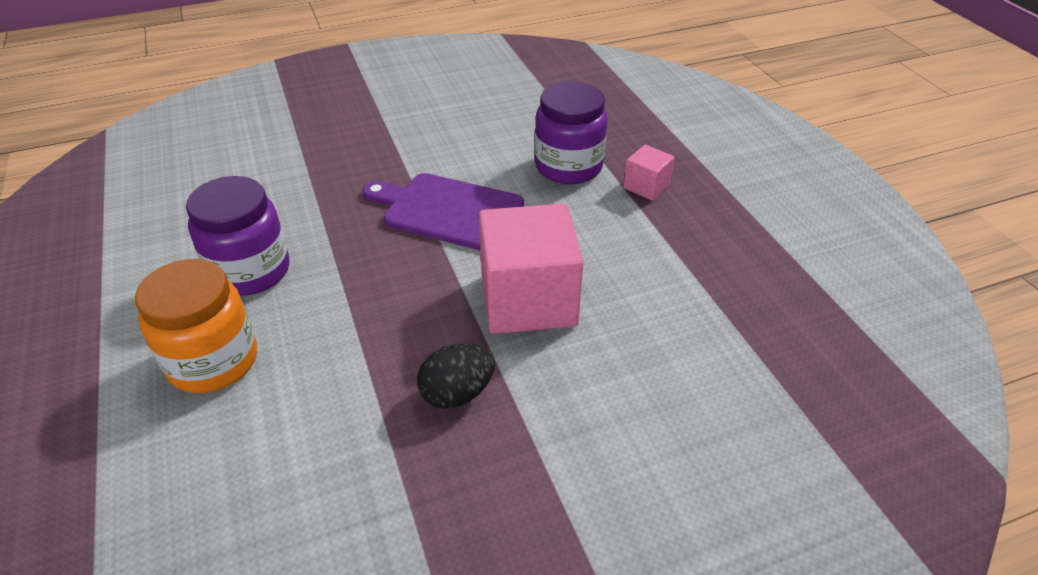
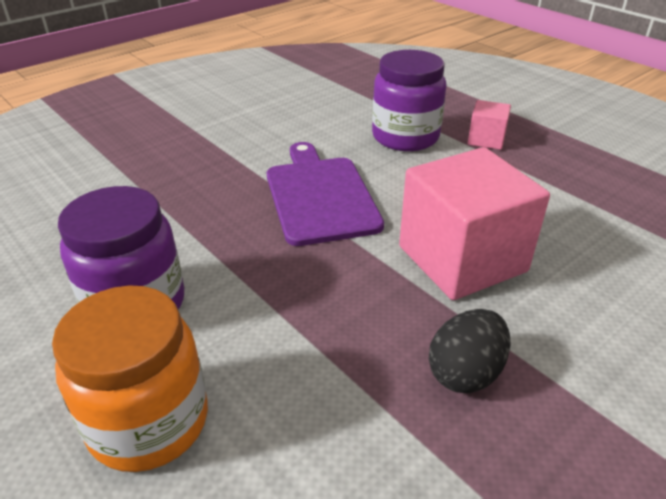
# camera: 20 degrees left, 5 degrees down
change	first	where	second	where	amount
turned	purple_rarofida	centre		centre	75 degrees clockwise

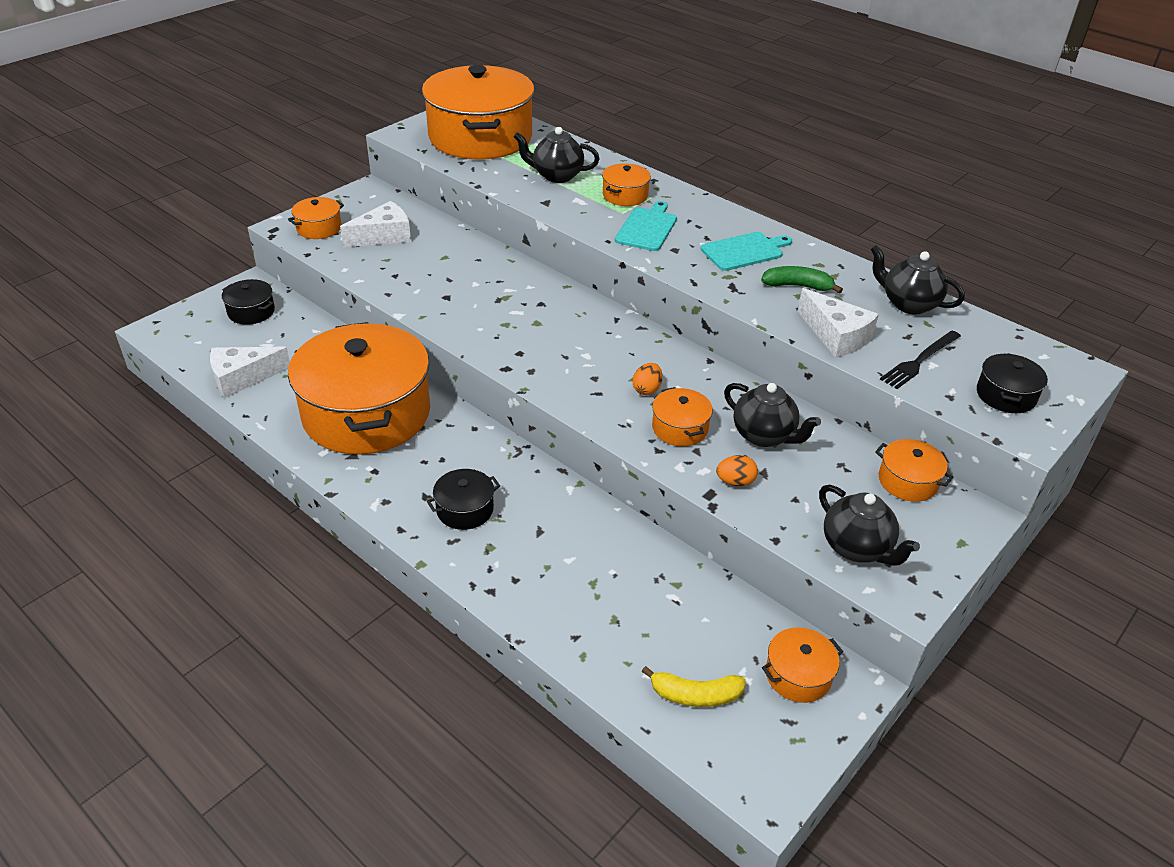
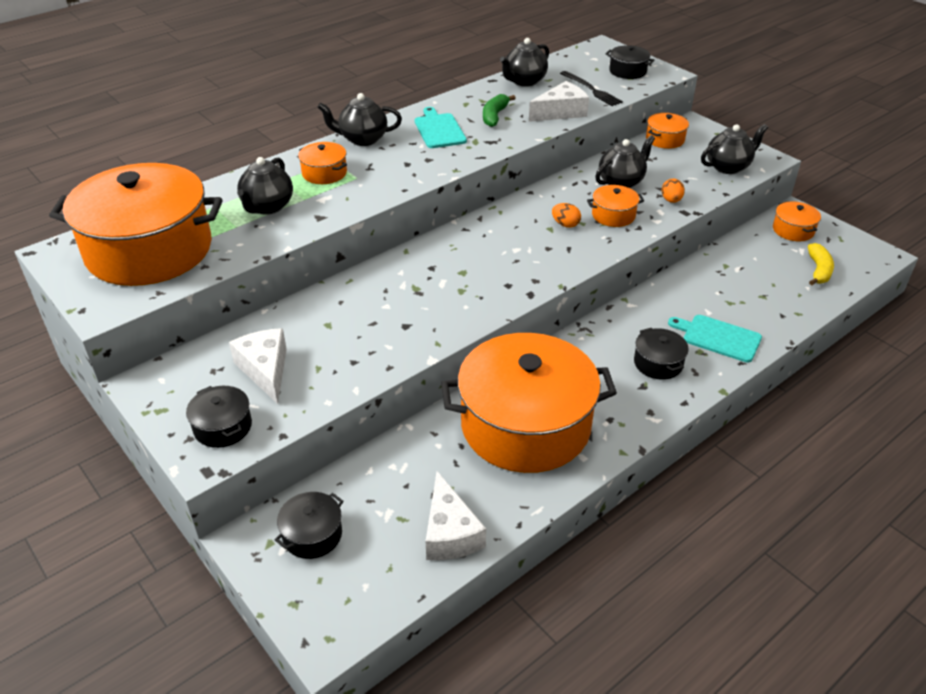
# camera: 80 degrees left, 0 degrees up
change	first	where	second	where	amount
recoloured	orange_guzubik (1st from left)	top left	black_guzubik (1st from left)	middle left	
added			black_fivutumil (2nd from left)	top centre	
moved	turquoise_rarofida (1st from left in the first image)	top centre	turquoise_rarofida (2nd from left)	middle right	

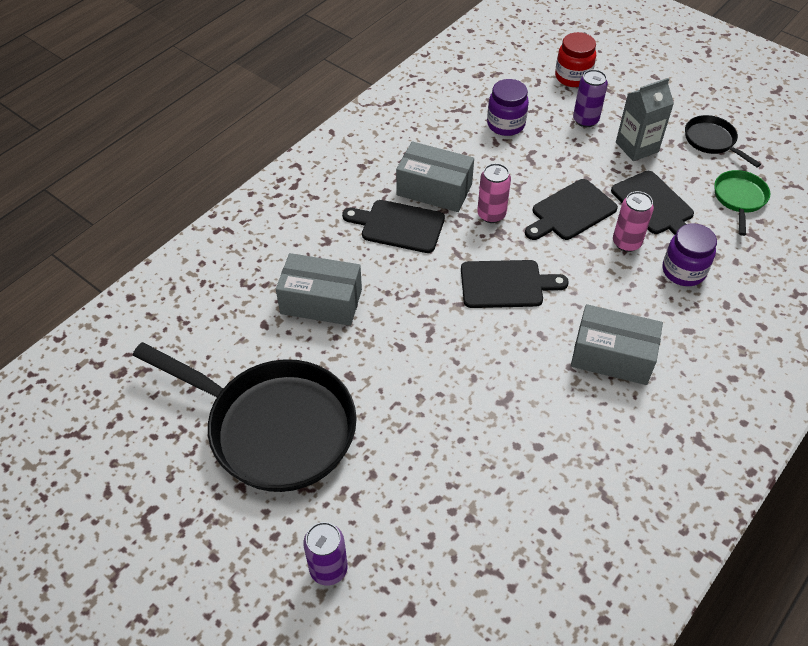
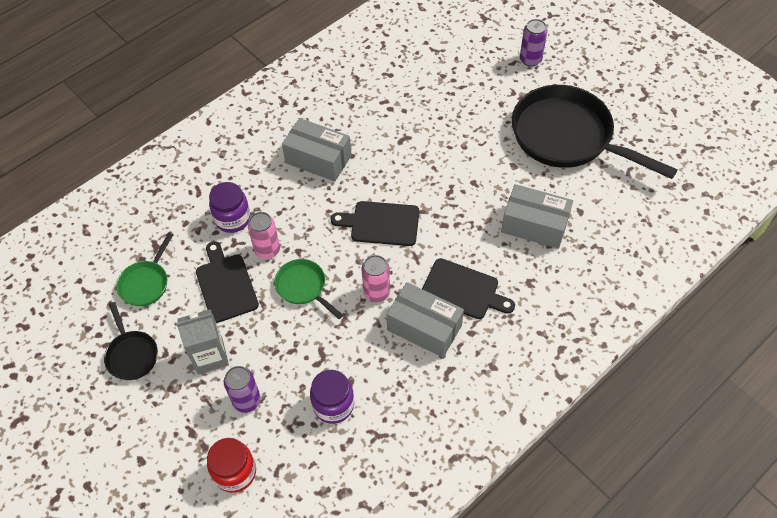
# camera: 170 degrees left, 5 degrees up
change	first	where	second	where	amount
replaced	black_rarofida (3rd from left)	top right	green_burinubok (2nd from left)	centre	

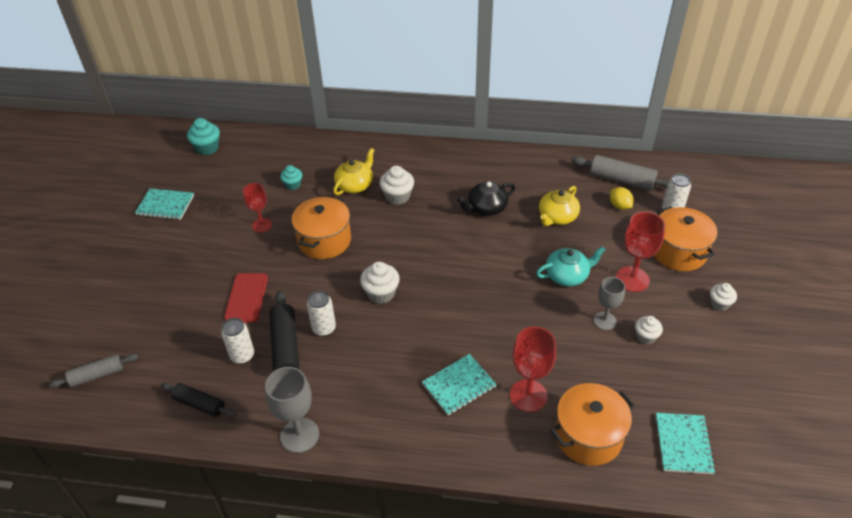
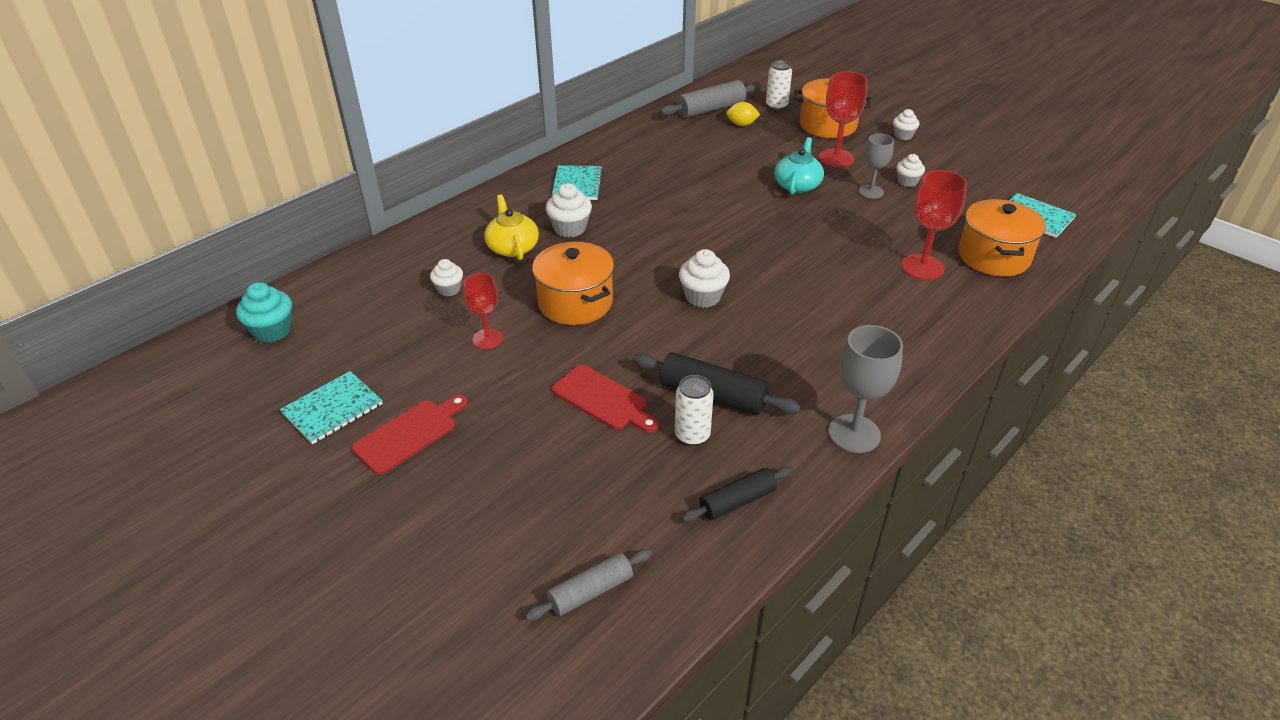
# camera: 55 degrees left, 5 degrees down
change	first	where	second	where	amount
added			red_rarofida (1st from left)	middle left	
recoloured	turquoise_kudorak (2nd from left)	centre	white_kudorak (1st from left)	centre	
turned	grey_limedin (1st from left)	bottom left		bottom centre	45 degrees clockwise
moved	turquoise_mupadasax (2nd from left)	bottom centre		top centre	
removed	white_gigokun (2nd from left)	centre			
removed	black_fivutumil	centre			
removed	yellow_fivutumil (2nd from left)	centre			

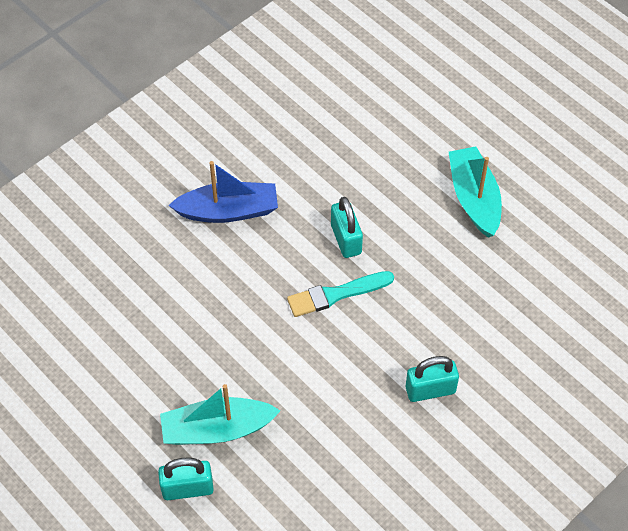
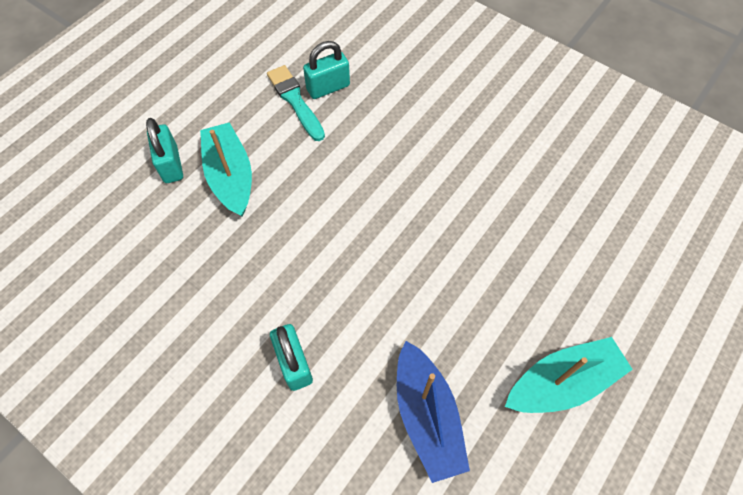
# camera: 80 degrees right, 5 degrees up
change	first	where	second	where	amount
moved	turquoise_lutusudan	centre		top centre	
moved	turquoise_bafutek (2nd from left in the first image)	centre	turquoise_bafutek (3rd from left)	top centre	
moved	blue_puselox	centre		bottom centre	

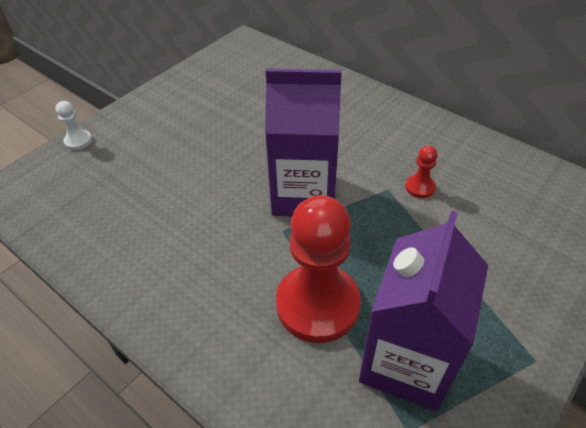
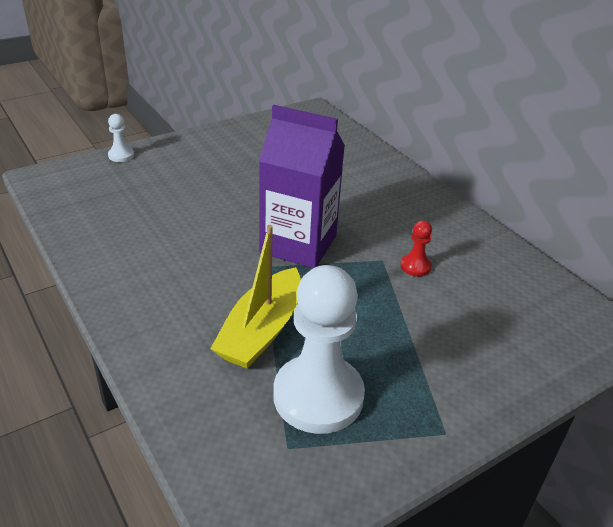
# camera: 15 degrees right, 10 degrees down
change	first	where	second	where	amount
replaced	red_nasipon (1st from left)	centre	yellow_puselox	centre	
replaced	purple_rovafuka (2nd from left)	bottom right	white_nasipon (2nd from left)	centre	

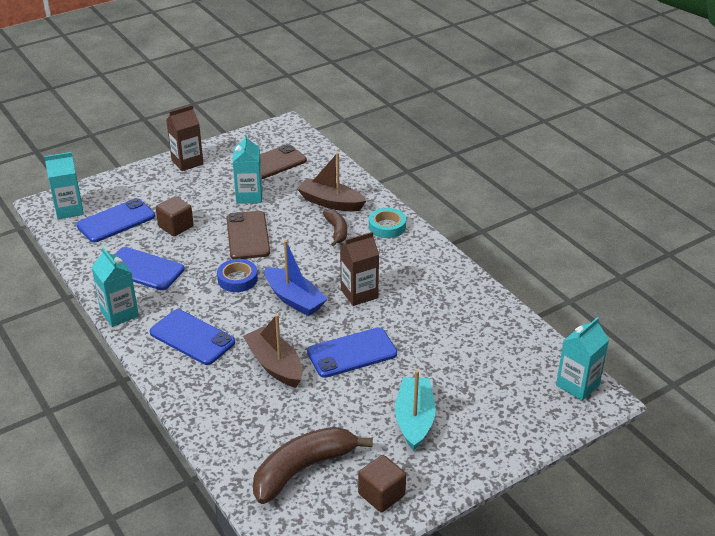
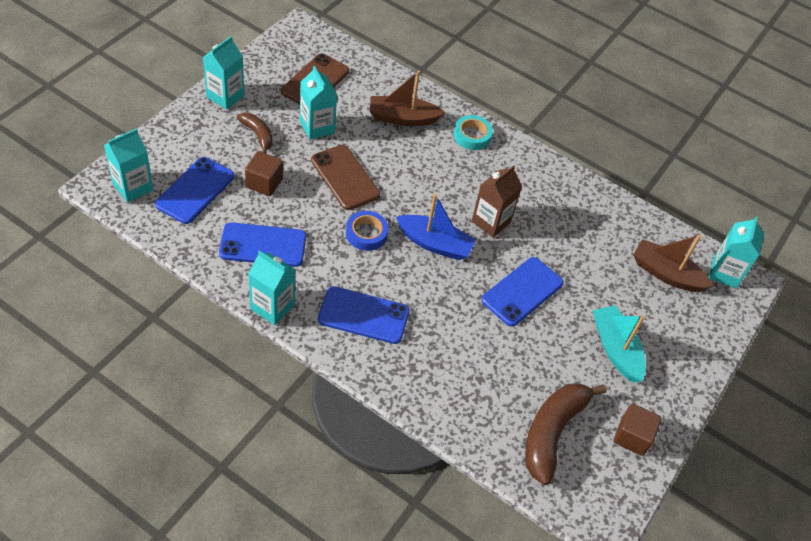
# camera: 30 degrees left, 15 degrees up
change	first	where	second	where	amount
recoloured	brown_rovafuka (1st from left)	top left	turquoise_rovafuka (2nd from left)	top left	
moved	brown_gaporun (2nd from left in the first image)	centre	brown_gaporun (1st from left)	top left	
moved	brown_puselox (1st from left in the first image)	centre	brown_puselox (2nd from left)	middle right	

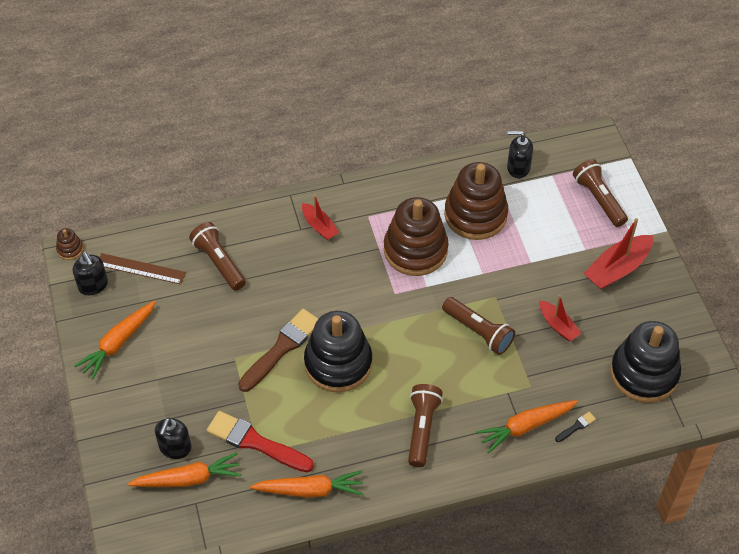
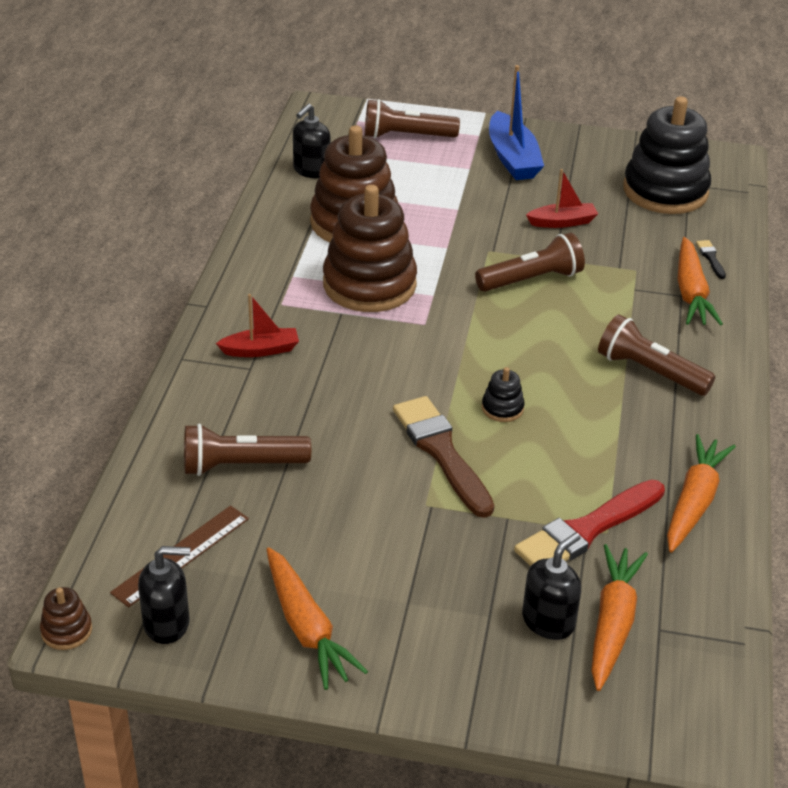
# camera: 65 degrees left, 15 degrees down
change	first	where	second	where	amount
resized	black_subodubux (1st from left)	centre		centre	x0.41
recoloured	red_puselox (3rd from left)	middle right	blue_puselox	top centre	
turned	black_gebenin (2nd from left in the first image)	bottom left	black_gebenin (3rd from left)	bottom right	90 degrees counterclockwise

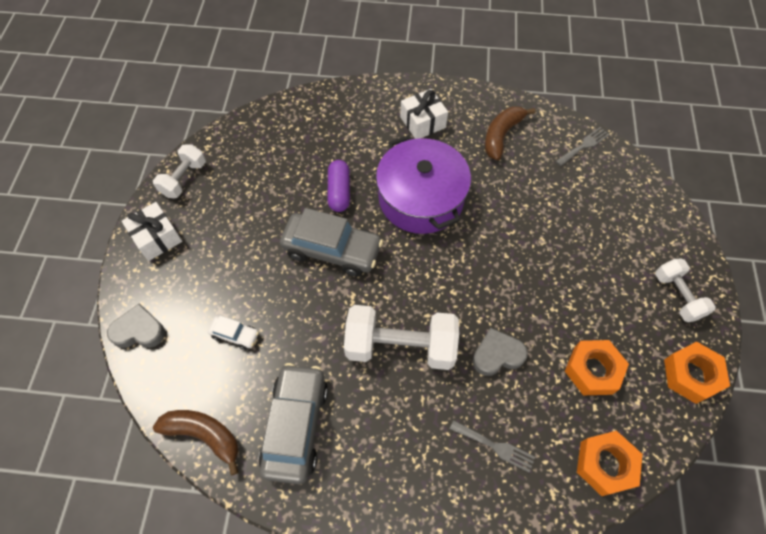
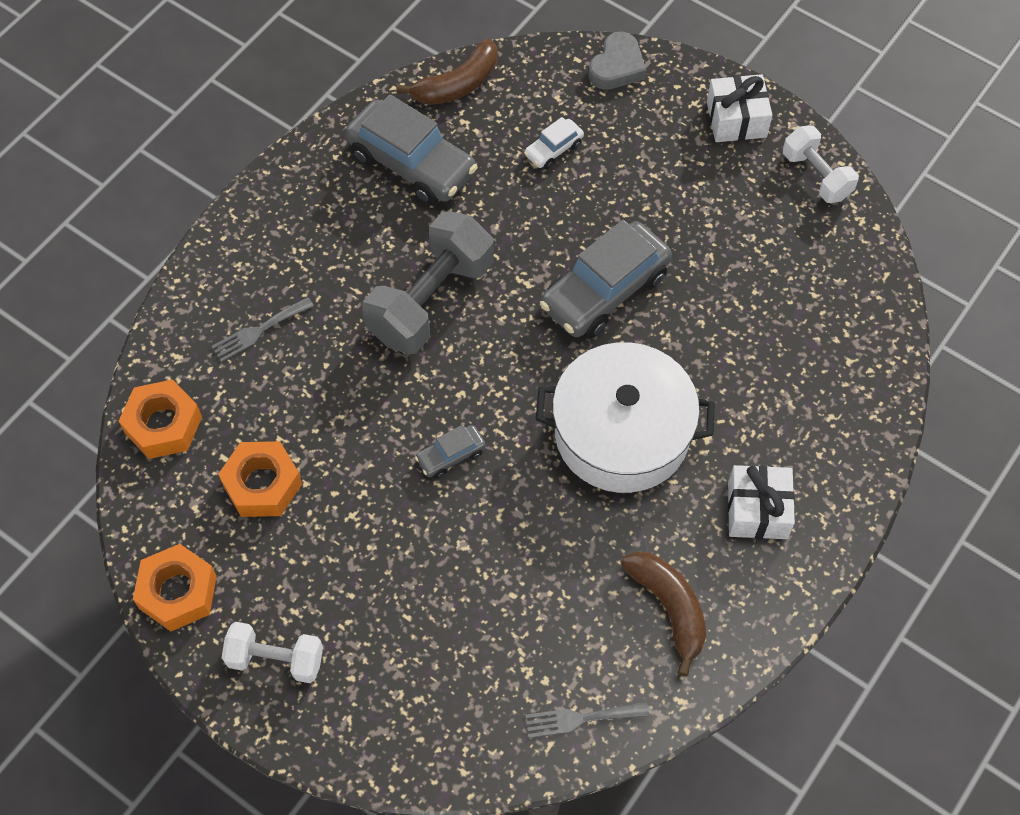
# camera: 120 degrees right, 0 degrees up
change	first	where	second	where	amount
recoloured	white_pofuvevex (2nd from left)	centre	grey_pofuvevex	centre	
added			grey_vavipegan (2nd from left)	centre	
turned	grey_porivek (2nd from left)	top right		bottom centre	90 degrees clockwise
recoloured	purple_guzubik	centre	white_guzubik	centre	
removed	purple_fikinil	centre			
removed	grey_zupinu (2nd from left)	centre			

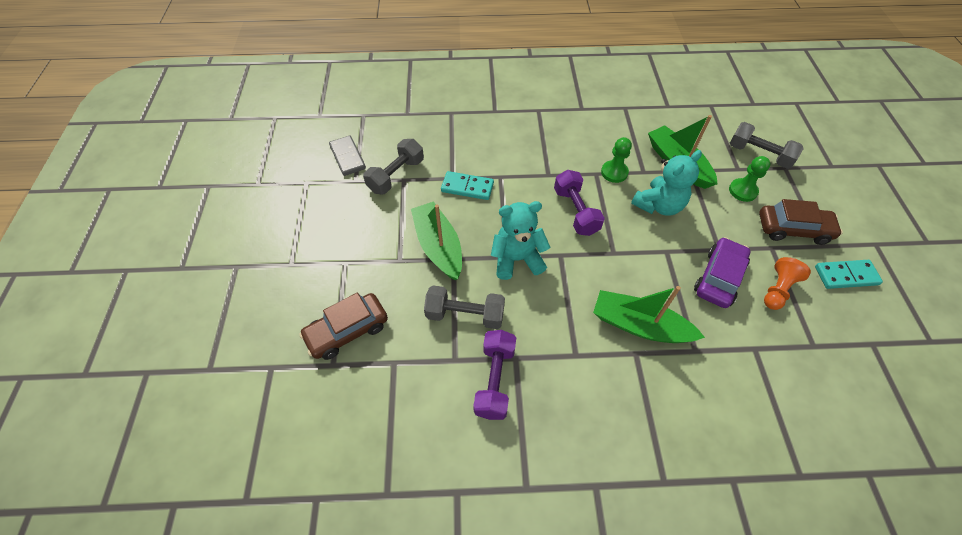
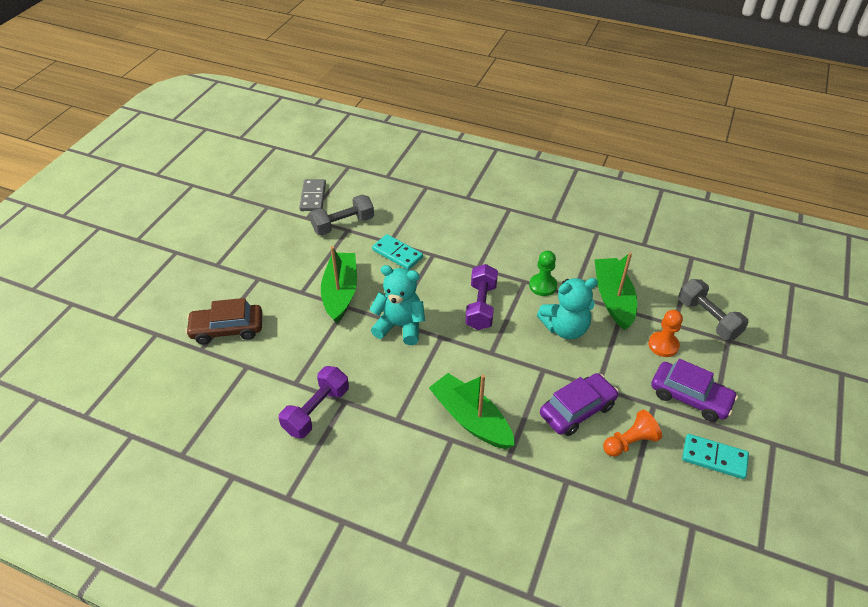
# camera: 25 degrees right, 10 degrees down
change	first	where	second	where	amount
recoloured	green_nasipon (2nd from left)	middle right	orange_nasipon (2nd from left)	middle right	
recoloured	brown_vavipegan (2nd from left)	middle right	purple_vavipegan (2nd from left)	middle right	
removed	grey_pofuvevex (2nd from left)	centre			

